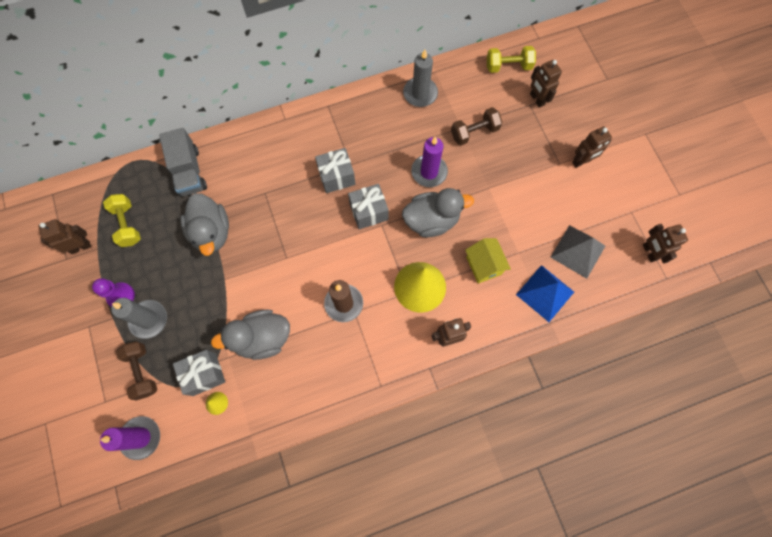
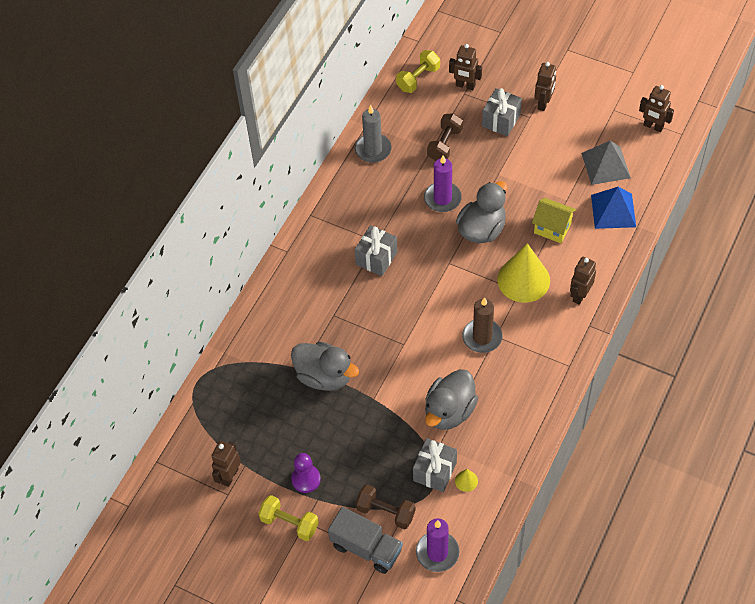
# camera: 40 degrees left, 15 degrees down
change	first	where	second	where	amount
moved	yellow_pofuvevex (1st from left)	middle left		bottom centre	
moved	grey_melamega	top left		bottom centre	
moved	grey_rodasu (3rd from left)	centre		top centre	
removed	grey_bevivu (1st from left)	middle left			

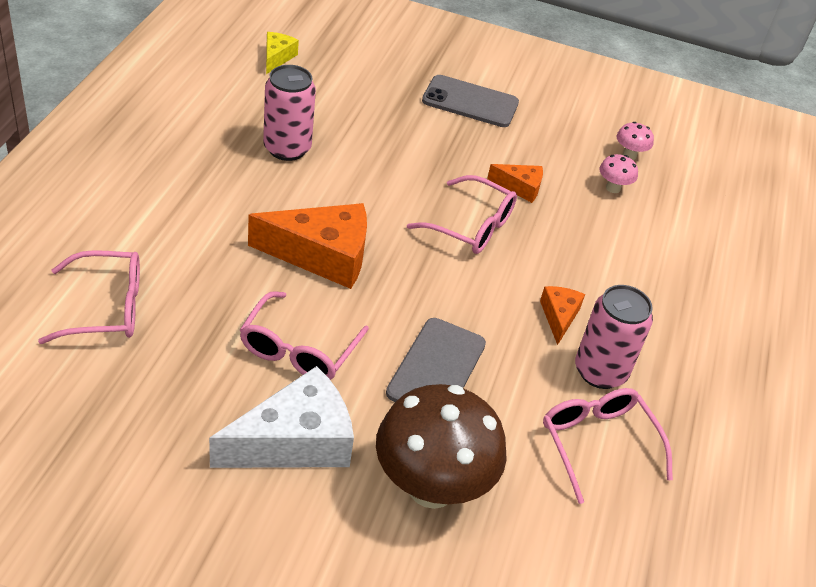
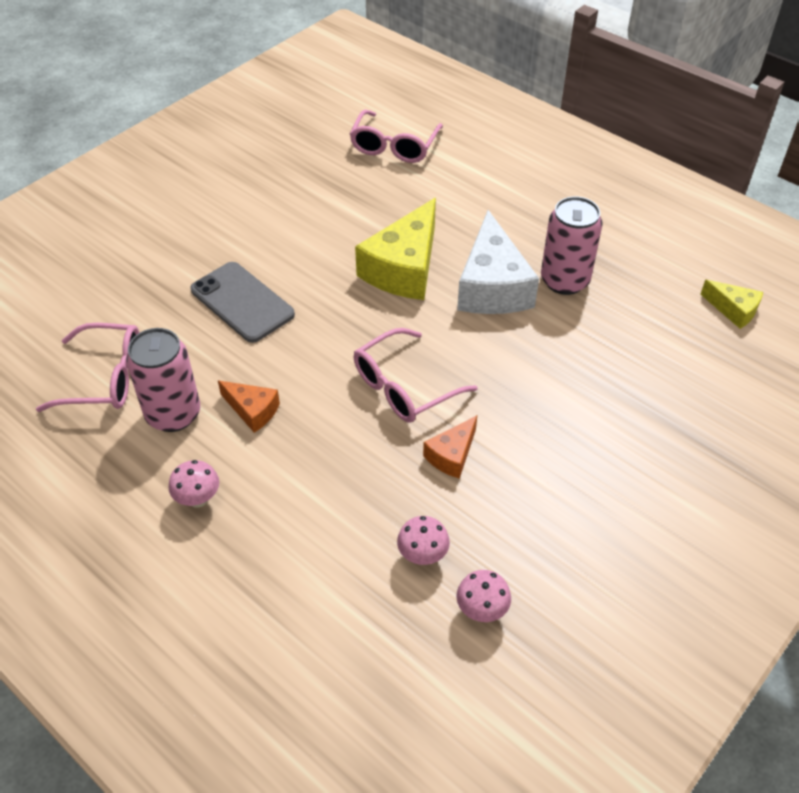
# camera: 120 degrees right, 5 degrees up
change	first	where	second	where	amount
added			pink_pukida (1st from left)	middle left	
recoloured	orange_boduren (1st from left)	centre	yellow_boduren (1st from left)	top centre	
moved	white_boduren	bottom centre		top centre	
removed	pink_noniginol (2nd from left)	centre			
removed	brown_pukida	bottom centre			
removed	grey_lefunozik (2nd from left)	top centre			

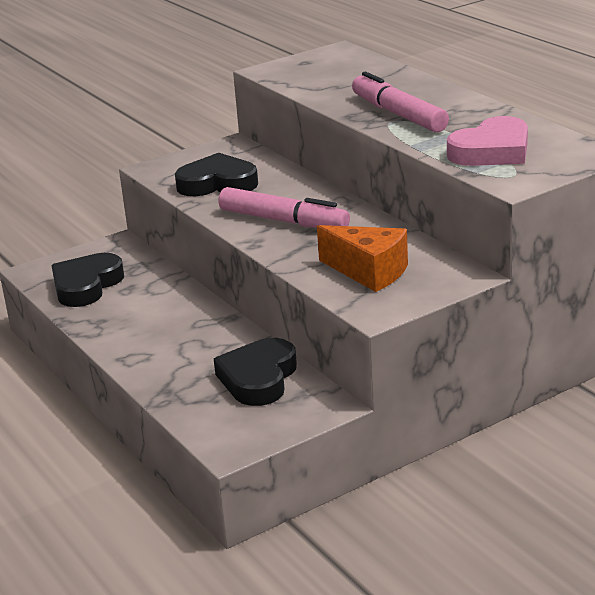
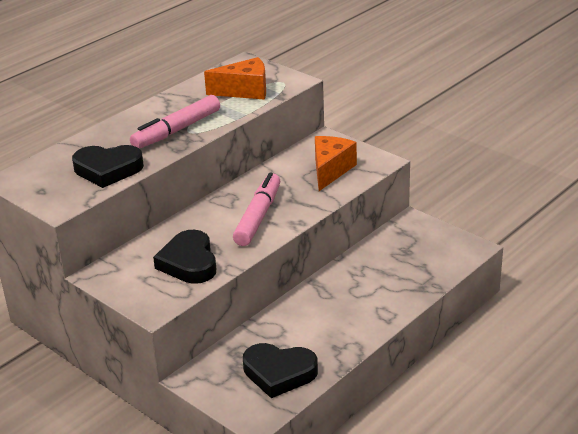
# camera: 105 degrees left, 5 degrees up
change	first	where	second	where	amount
moved	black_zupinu (3rd from left in the first image)	centre	black_zupinu (1st from left)	middle left	
replaced	pink_zupinu	top right	orange_boduren (1st from left)	top centre	

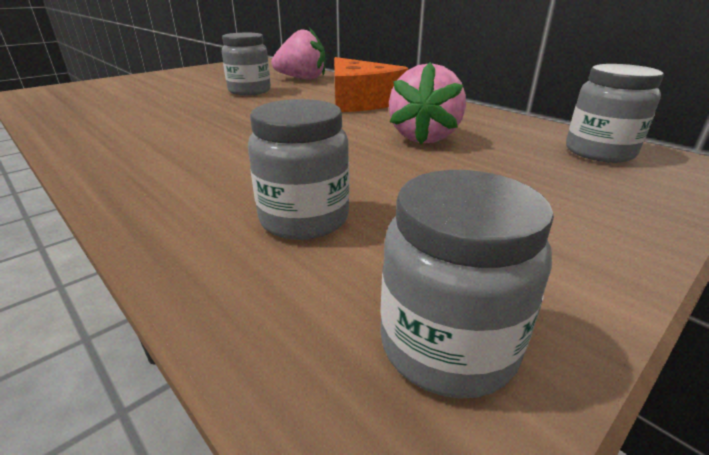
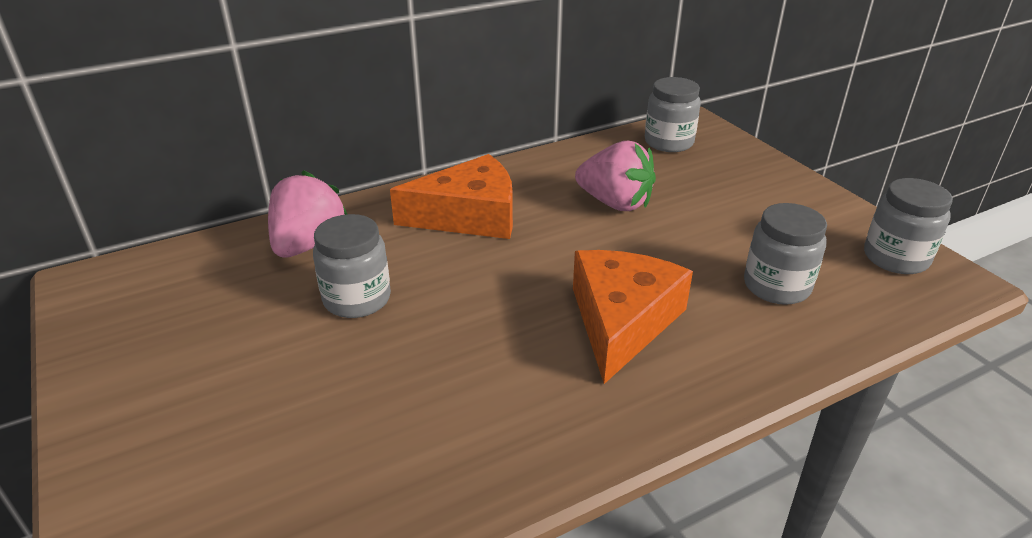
# camera: 75 degrees left, 5 degrees up
change	first	where	second	where	amount
added			orange_boduren (2nd from left)	centre	

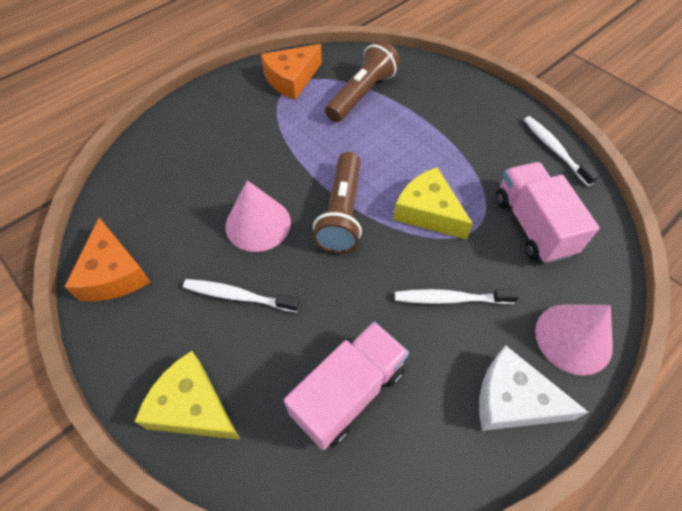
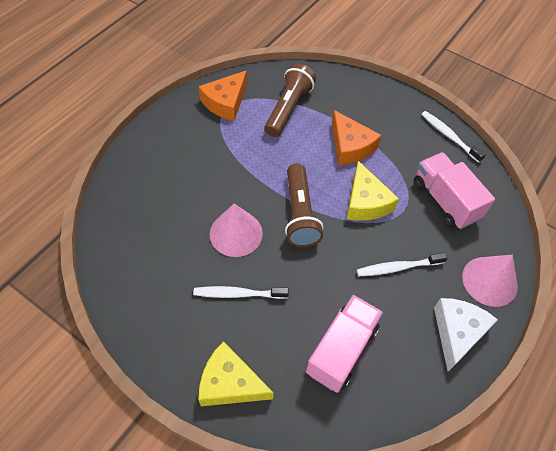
# camera: 15 degrees left, 0 degrees up
change	first	where	second	where	amount
moved	orange_boduren (1st from left in the first image)	middle left	orange_boduren (2nd from left)	top centre	
turned	yellow_boduren (2nd from left)	centre		middle right	135 degrees counterclockwise
turned	white_boduren	bottom right		bottom right	105 degrees clockwise

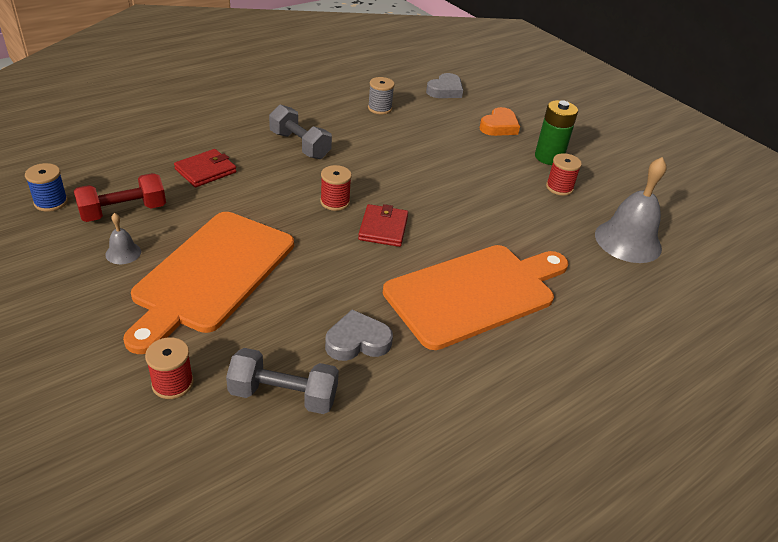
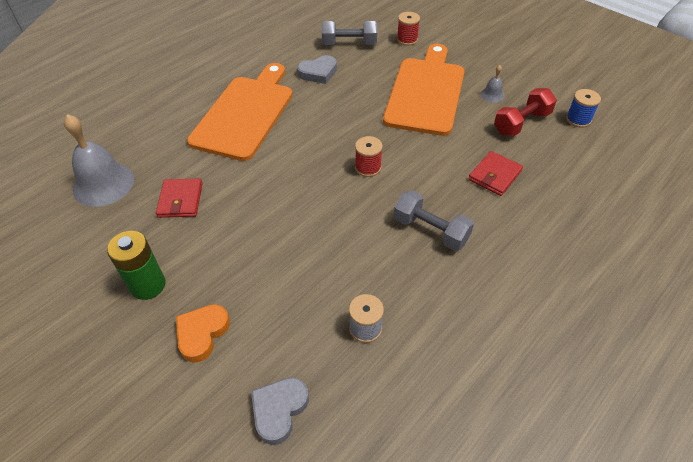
# camera: 175 degrees right, 10 degrees up
change	first	where	second	where	amount
moved	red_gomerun (2nd from left in the first image)	centre	red_gomerun (1st from left)	middle left	
turned	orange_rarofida (2nd from left in the first image)	centre	orange_rarofida (1st from left)	top centre	150 degrees clockwise
removed	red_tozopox (3rd from left)	top right			

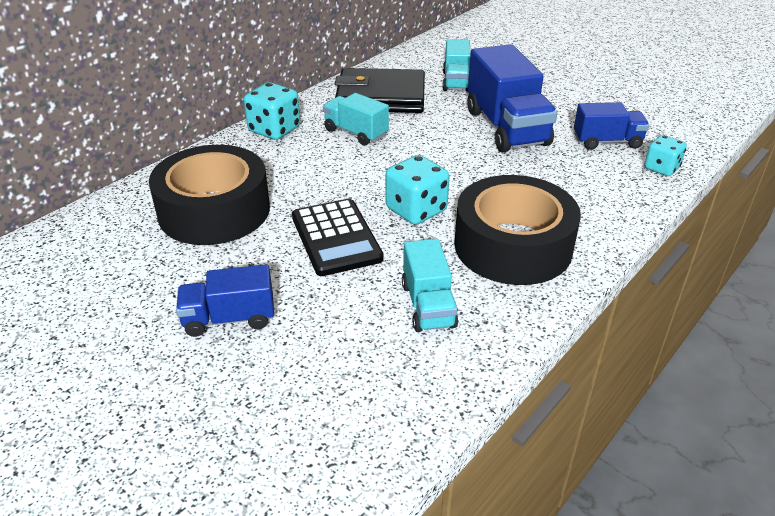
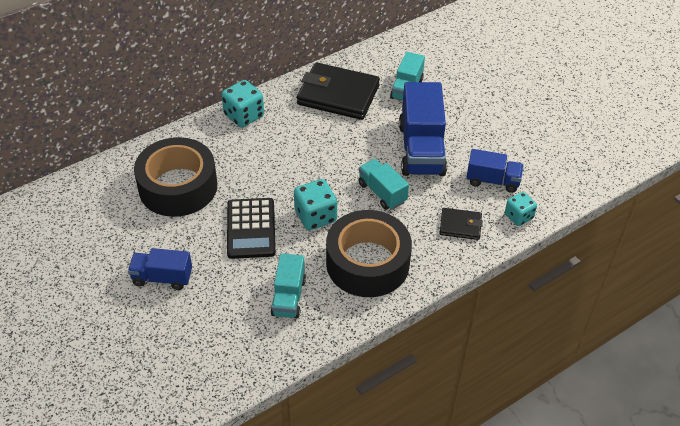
# camera: 15 degrees right, 10 degrees up
change	first	where	second	where	amount
moved	turquoise_melamega (1st from left in the first image)	top centre	turquoise_melamega (2nd from left)	centre	
added			black_gomerun (2nd from left)	middle right	

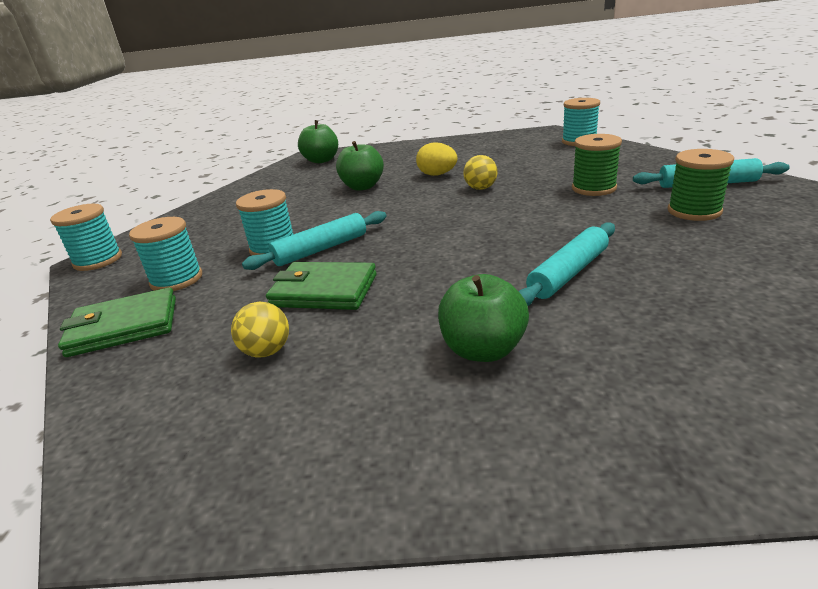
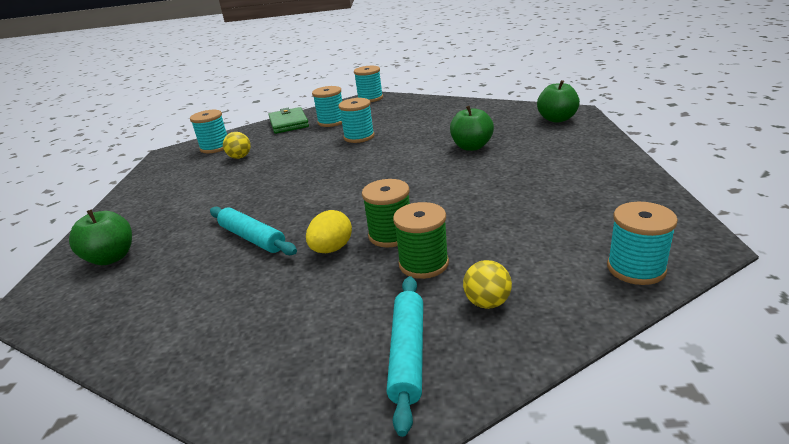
# camera: 90 degrees right, 0 degrees up
change	first	where	second	where	amount
moved	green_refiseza (3rd from left in the first image)	centre	green_refiseza (1st from left)	middle left	
added			turquoise_tozopox (1st from left)	top left	
moved	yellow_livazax	top centre		centre	
moved	green_tozopox (2nd from left in the first image)	top right	green_tozopox (1st from left)	centre	
moved	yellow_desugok (2nd from left)	top centre		centre	
removed	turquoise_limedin (1st from left)	centre			
removed	green_gomerun (2nd from left)	centre			

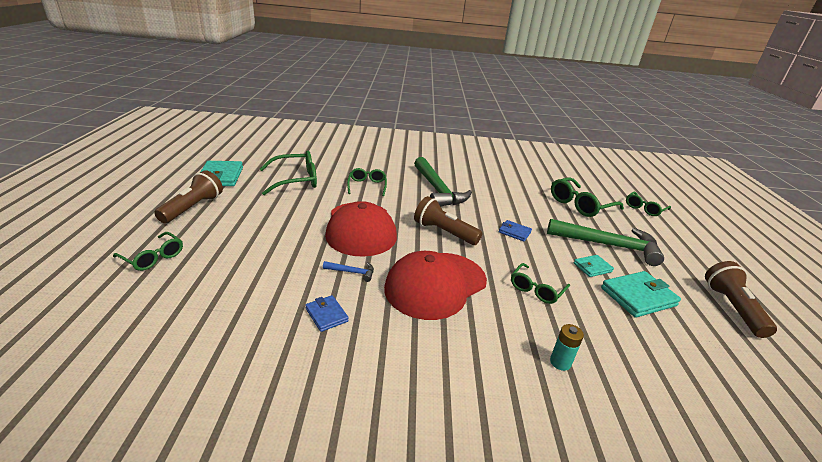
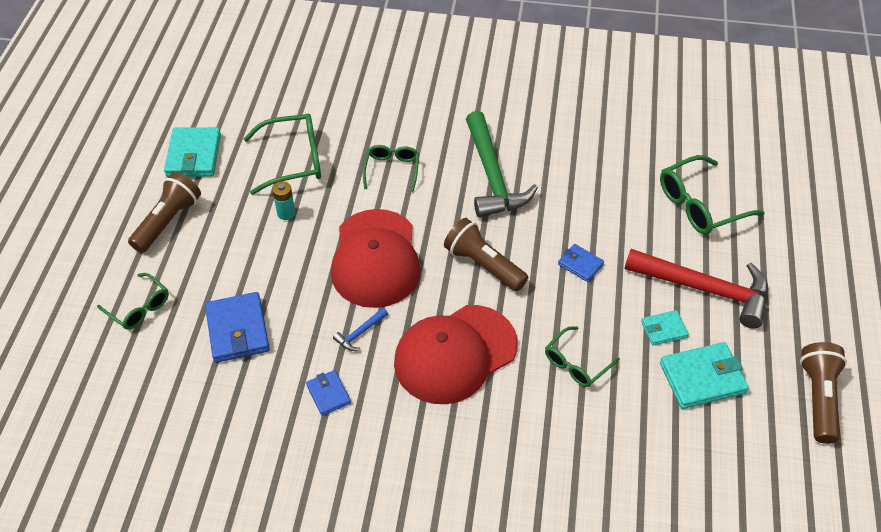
# camera: 10 degrees right, 20 degrees up
change	first	where	second	where	amount
added			blue_gomerun (1st from left)	middle left	
moved	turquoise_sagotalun	bottom right		middle left	
turned	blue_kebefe	centre		centre	120 degrees clockwise
recoloured	green_kebefe (2nd from left)	middle right	red_kebefe	middle right	
removed	green_noniginol (6th from left)	middle right			

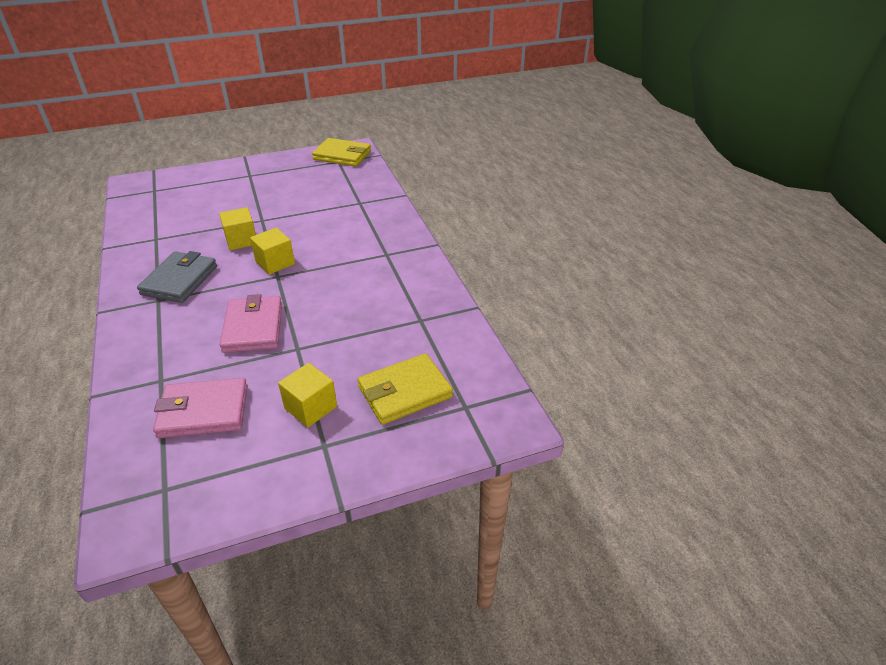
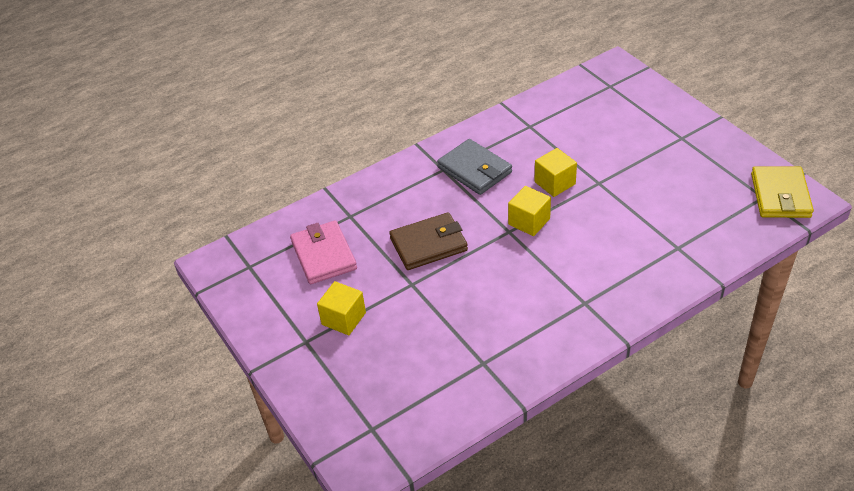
# camera: 80 degrees right, 5 degrees up
change	first	where	second	where	amount
recoloured	pink_gomerun (2nd from left)	middle left	brown_gomerun	centre	
turned	grey_gomerun	middle left		centre	45 degrees clockwise
removed	yellow_gomerun (2nd from left)	centre			

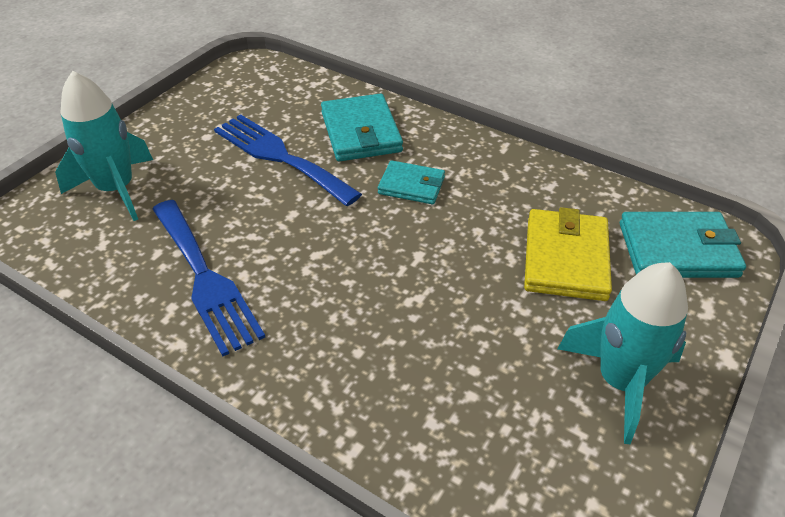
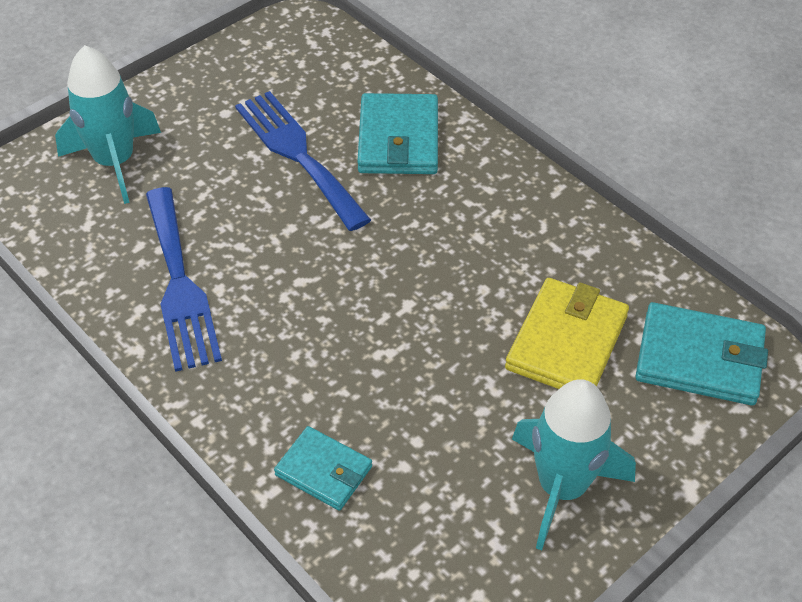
# camera: 15 degrees right, 5 degrees up
change	first	where	second	where	amount
moved	turquoise_gomerun (2nd from left in the first image)	centre	turquoise_gomerun (1st from left)	bottom centre	

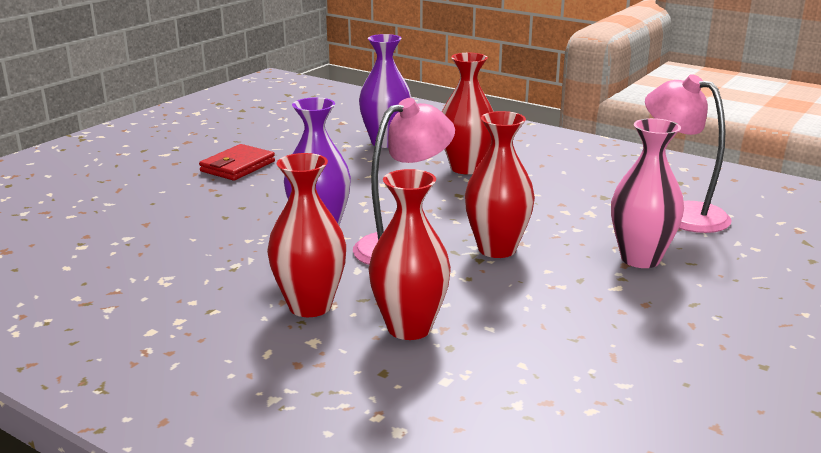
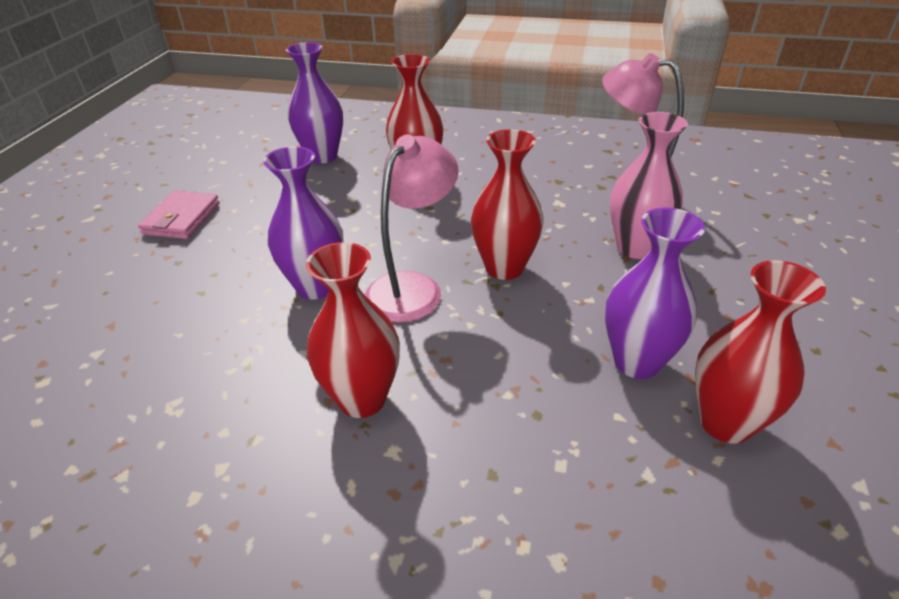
# camera: 20 degrees left, 15 degrees up
change	first	where	second	where	amount
recoloured	red_gomerun	middle left	pink_gomerun	middle left	
added			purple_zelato (3rd from left)	middle right	
moved	red_zelato (2nd from left in the first image)	centre	red_zelato (4th from left)	middle right	

